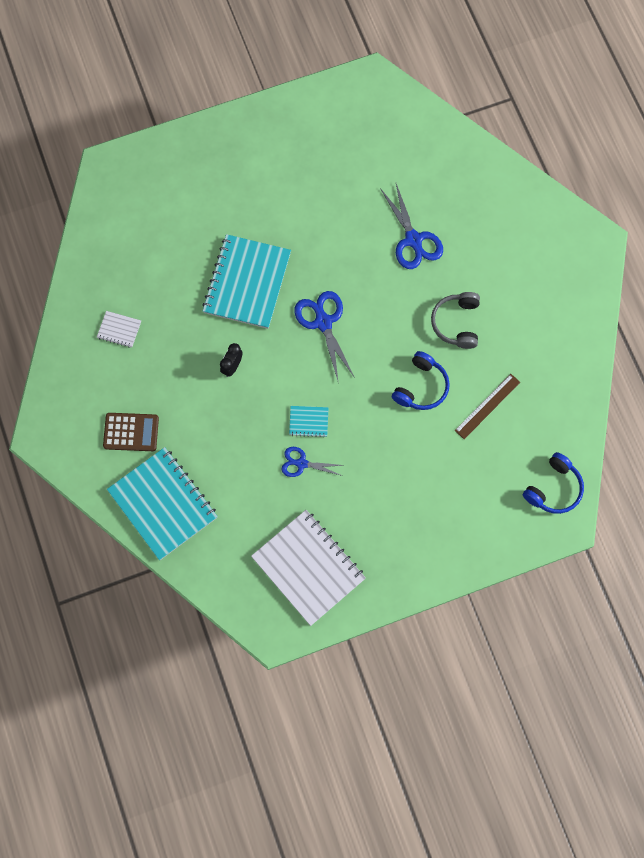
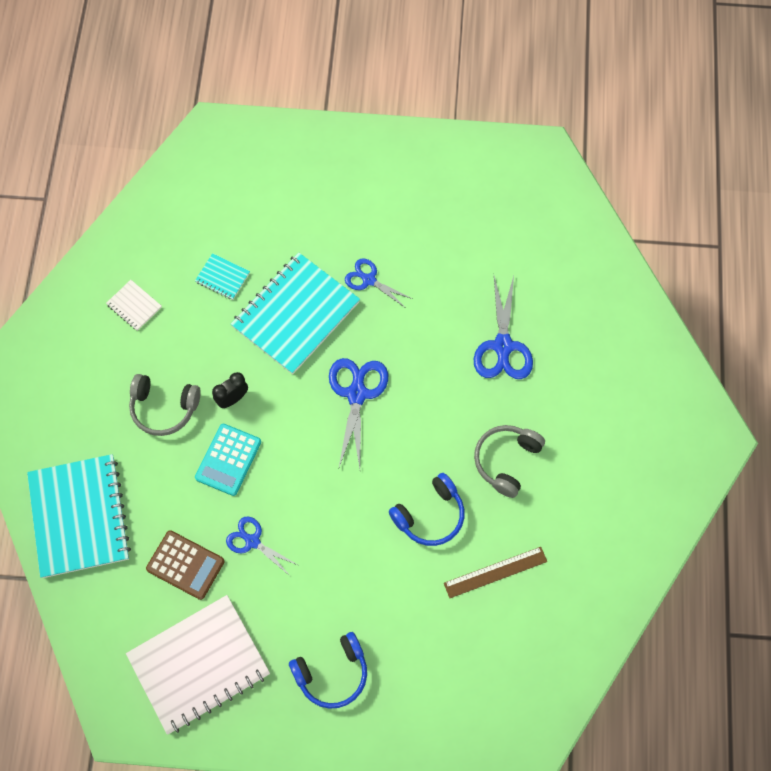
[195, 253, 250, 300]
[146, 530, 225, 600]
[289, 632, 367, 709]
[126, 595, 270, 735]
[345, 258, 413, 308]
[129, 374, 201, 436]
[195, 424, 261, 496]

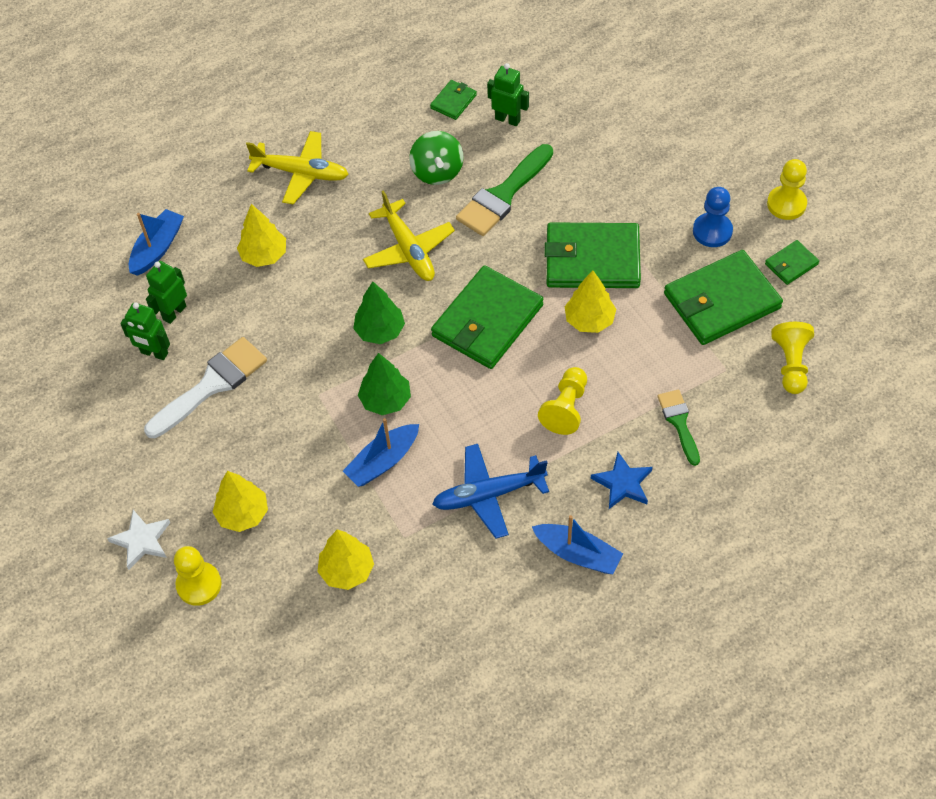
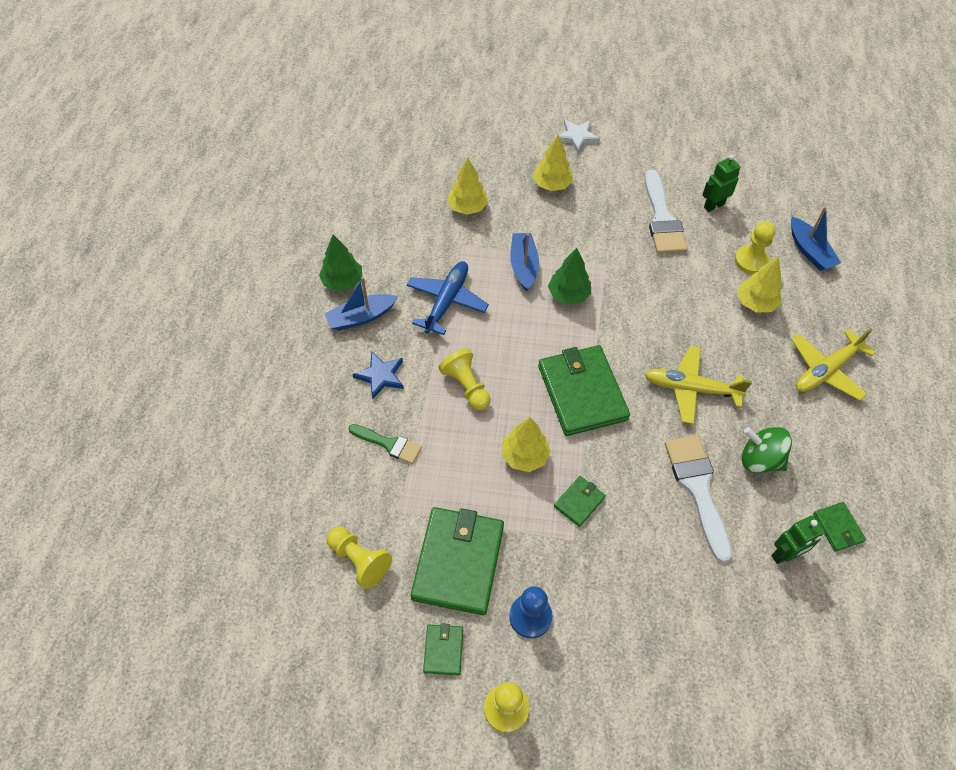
[665, 435, 732, 563]
[554, 476, 606, 527]
[146, 261, 187, 324] (first image)
[319, 234, 362, 291]
[735, 221, 776, 274]

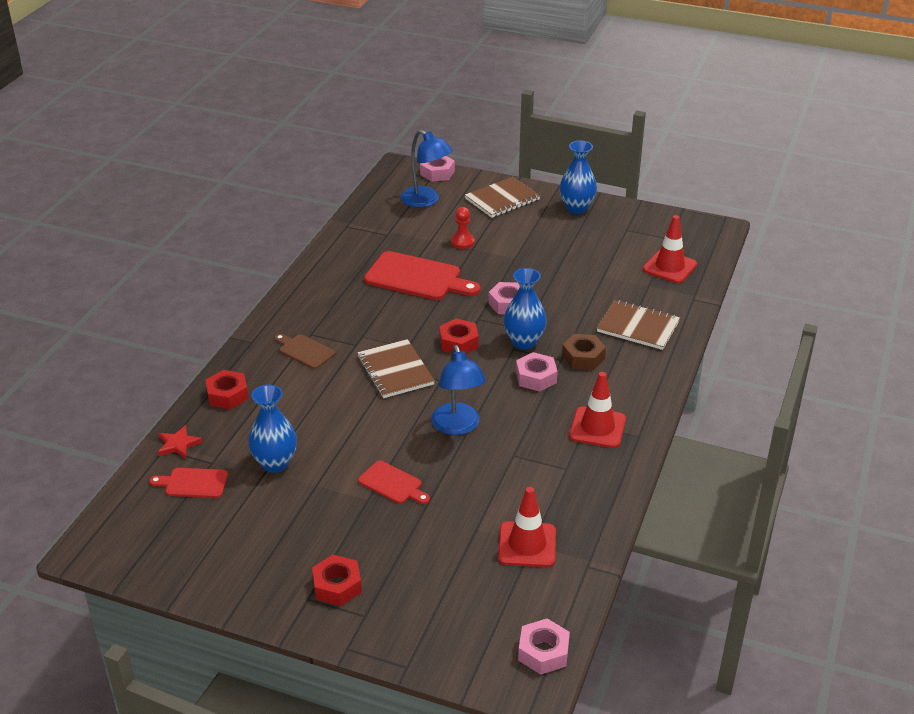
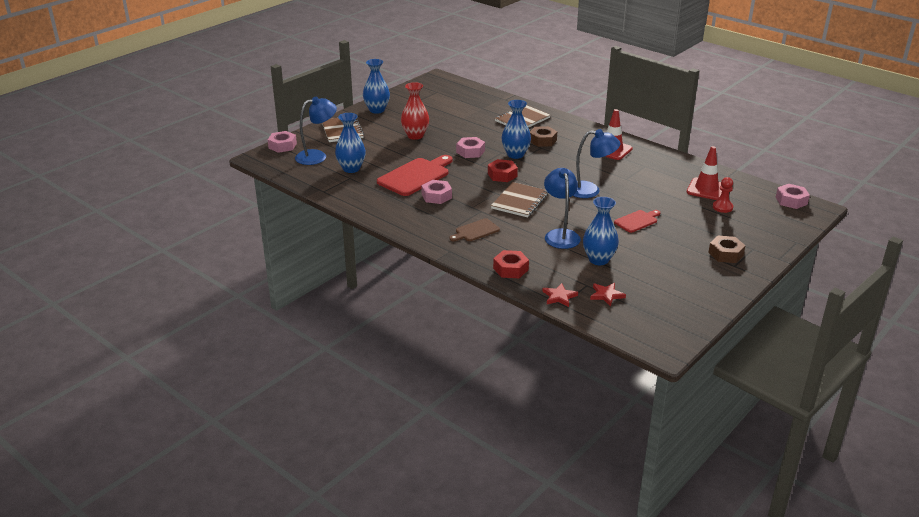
[713, 177, 733, 213]
[643, 215, 697, 283] (first image)
[491, 182, 548, 217]
[421, 180, 452, 204]
[590, 283, 626, 307]
[708, 236, 746, 263]
[401, 82, 429, 140]
[335, 113, 366, 173]
[544, 168, 581, 249]

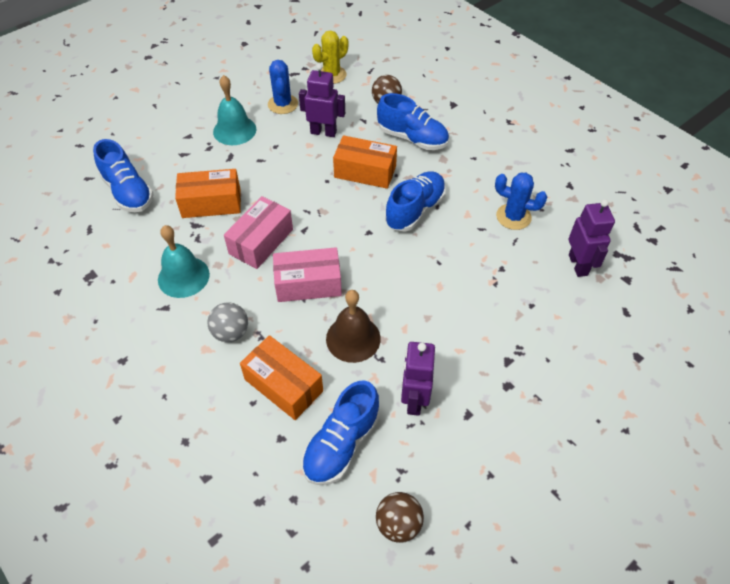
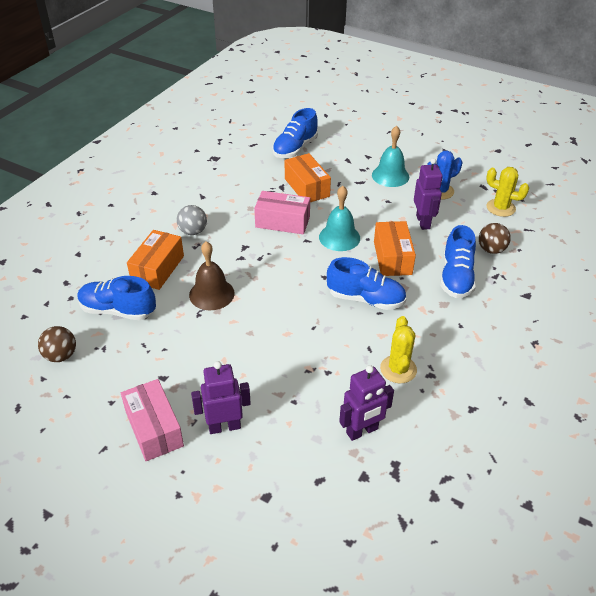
[380, 316, 417, 383]
[319, 186, 360, 251]
[121, 379, 184, 461]
[191, 361, 251, 434]

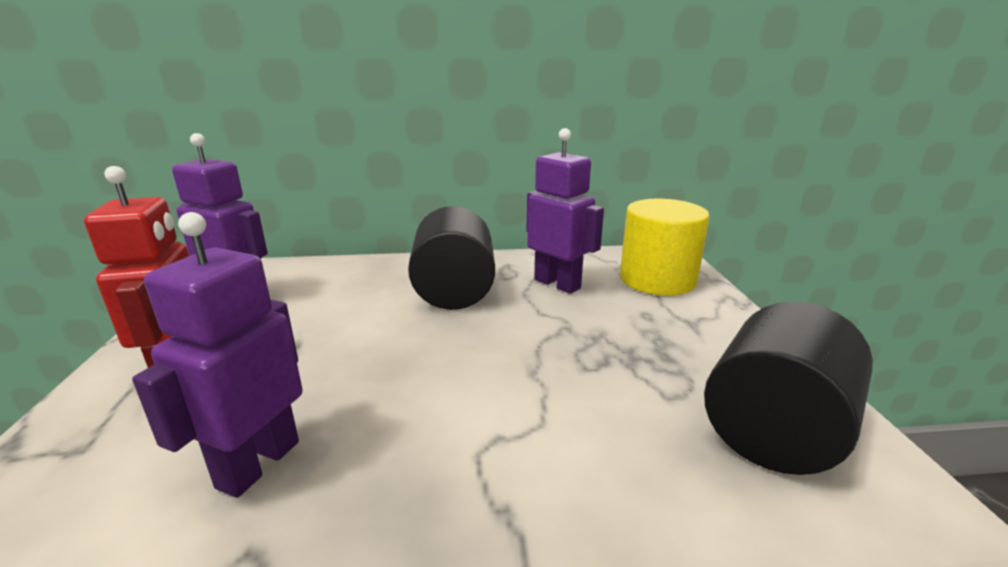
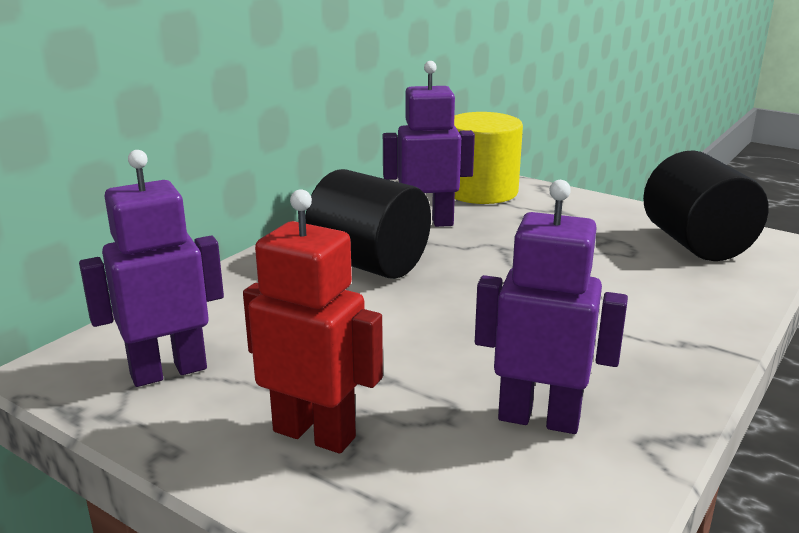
[475, 180, 628, 434]

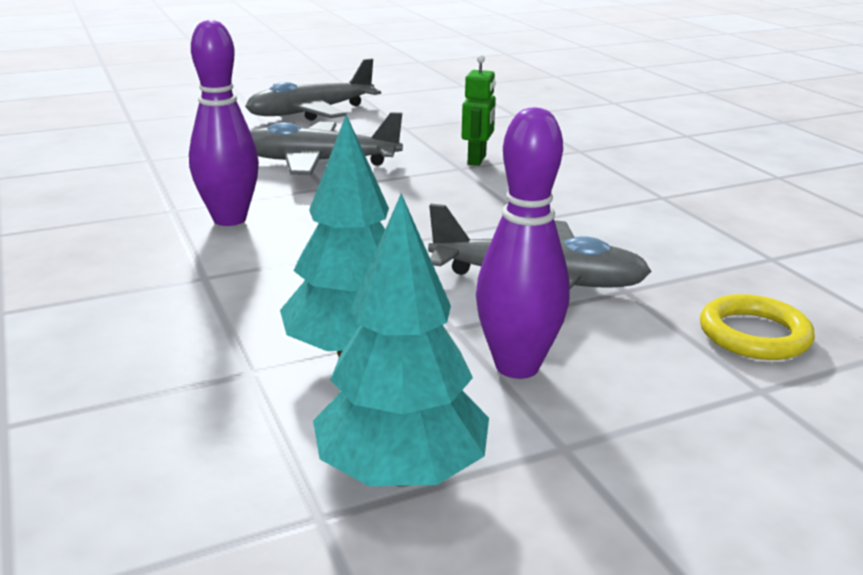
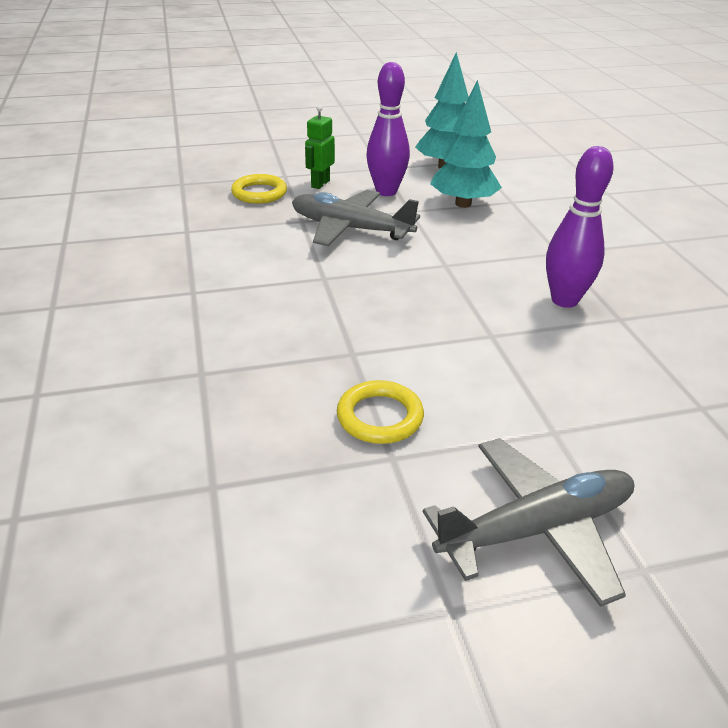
[305, 105, 335, 189]
[250, 112, 403, 175] (first image)
[337, 380, 424, 444]

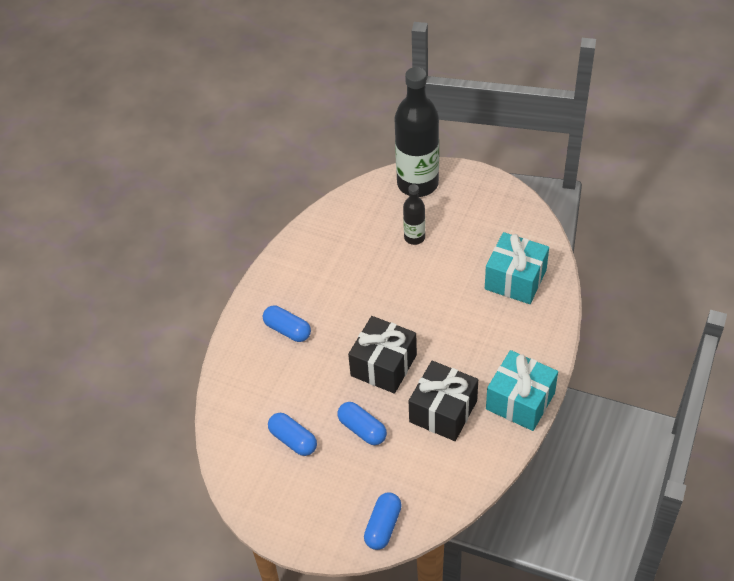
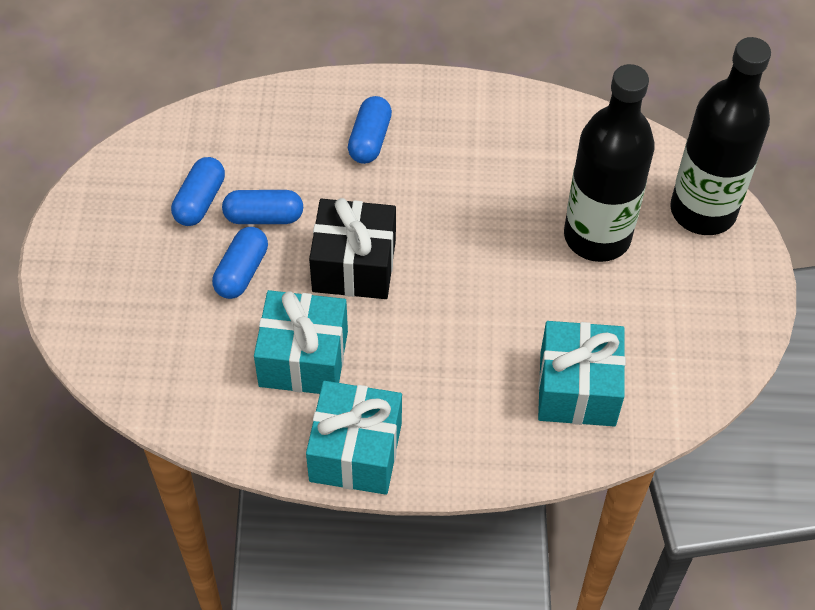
[564, 64, 655, 262]
[254, 290, 348, 394]
[222, 190, 303, 224]

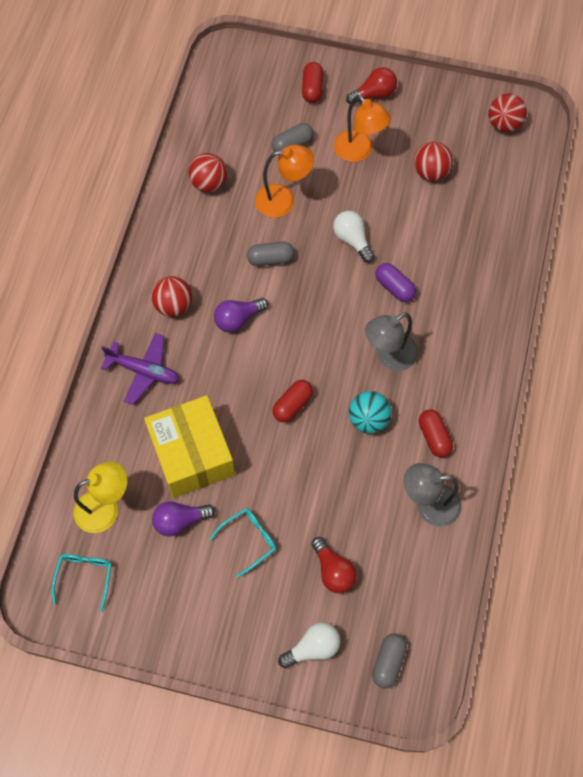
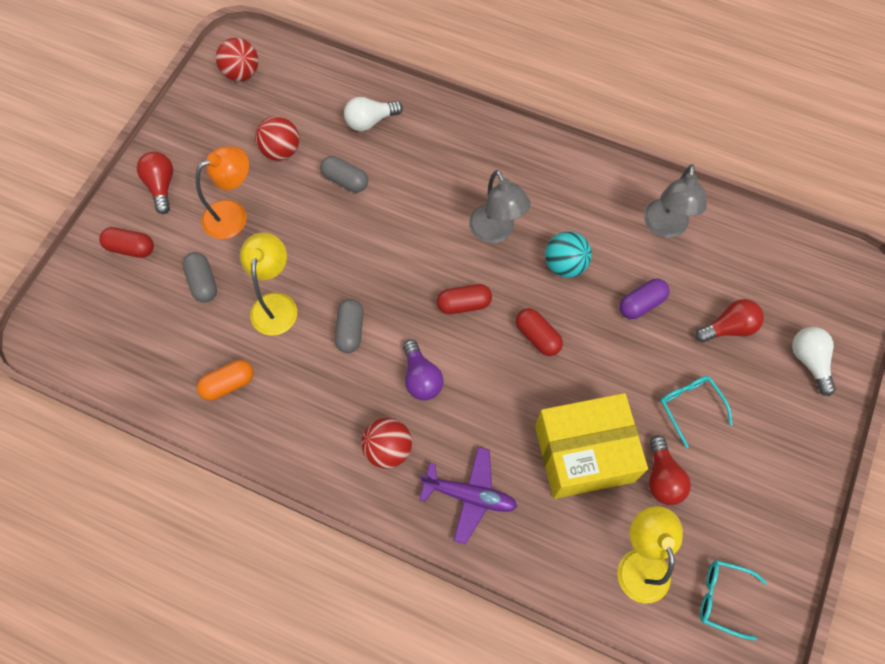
[240, 232, 297, 336]
[197, 360, 254, 401]
[344, 97, 403, 131]
[619, 279, 670, 319]
[419, 447, 518, 544]
[437, 284, 492, 314]
[649, 435, 691, 505]
[320, 156, 368, 192]

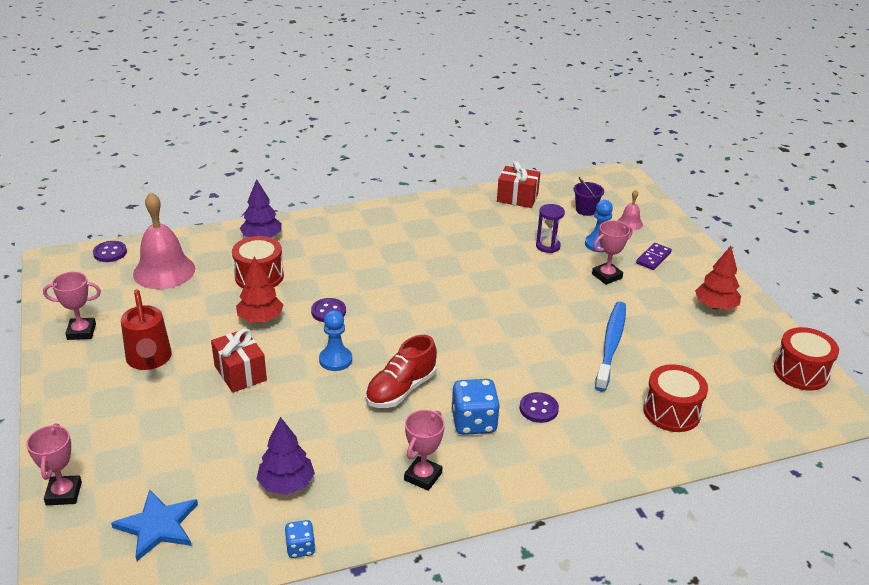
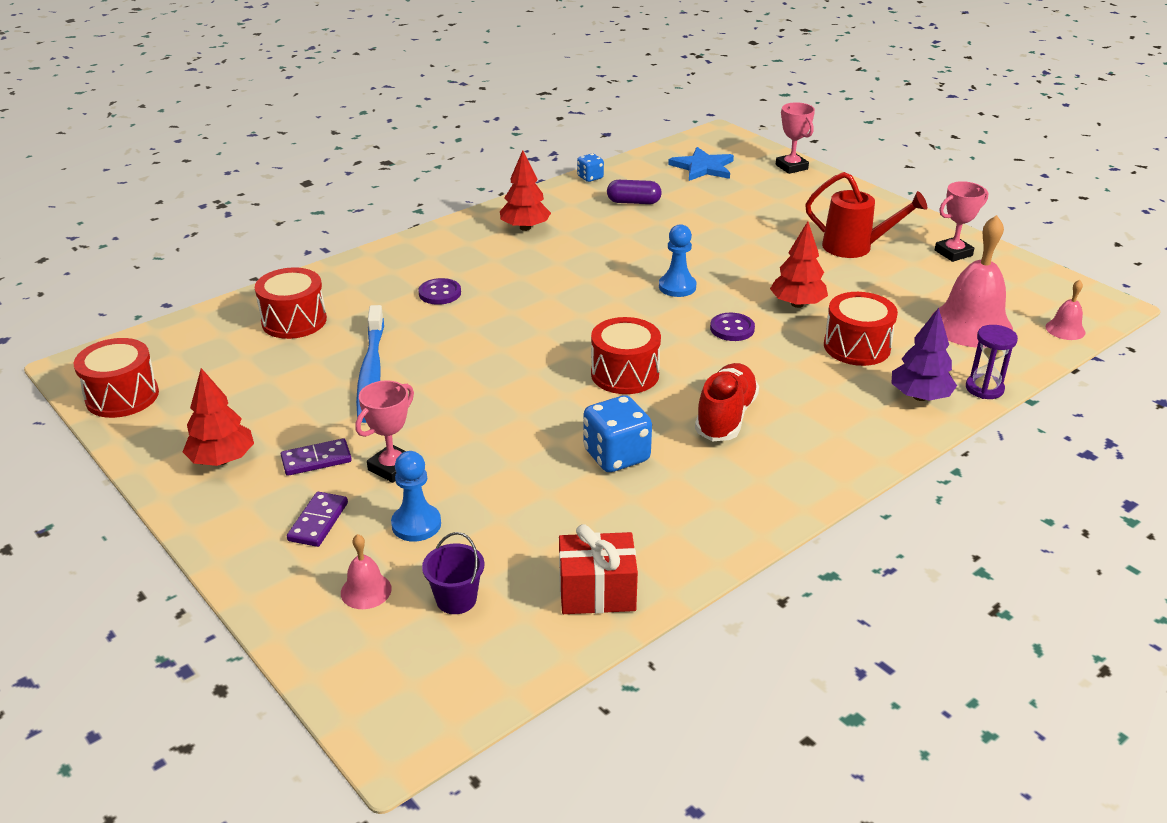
[966, 325, 1018, 399]
[1046, 280, 1086, 340]
[805, 172, 927, 258]
[211, 328, 267, 393] (first image)
[695, 363, 759, 441]
[583, 395, 652, 472]
[500, 150, 551, 231]
[607, 180, 662, 204]
[591, 317, 661, 394]
[281, 438, 352, 476]

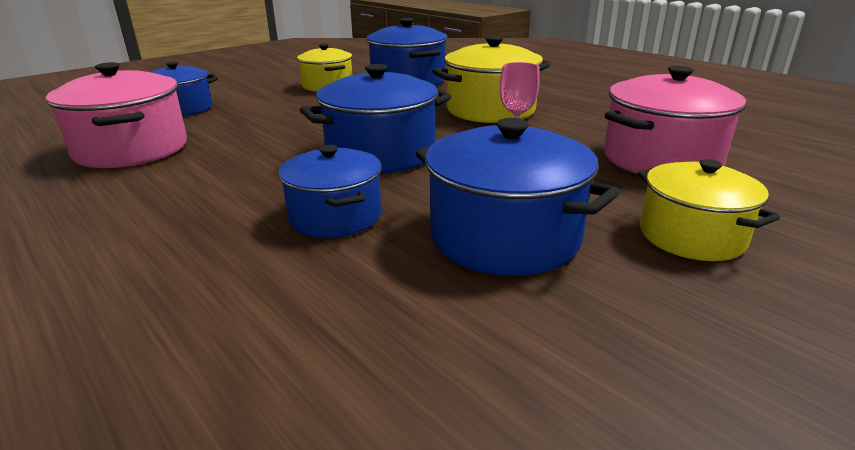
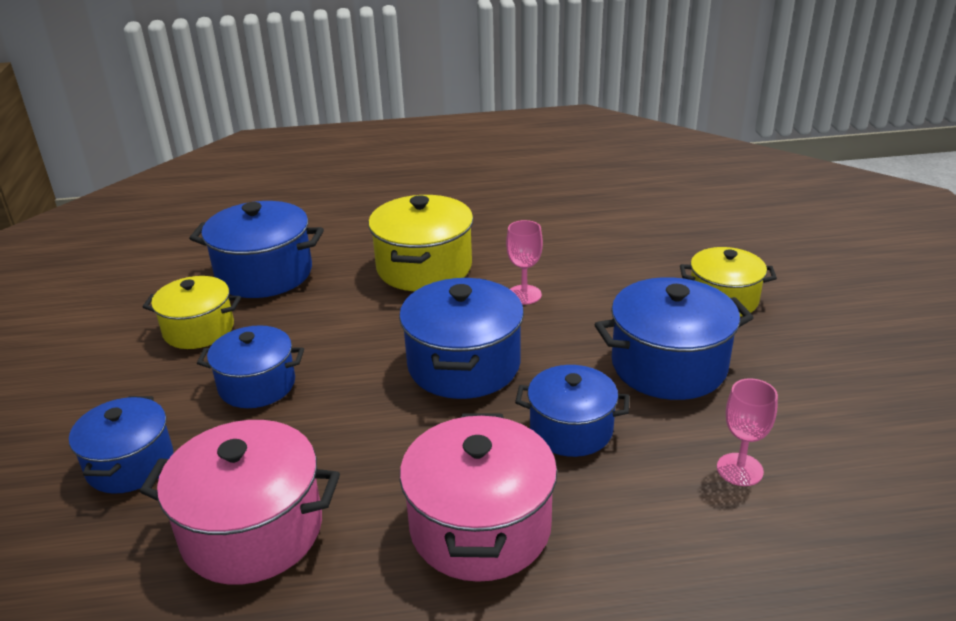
[400, 413, 557, 582]
[197, 325, 304, 408]
[717, 378, 778, 486]

